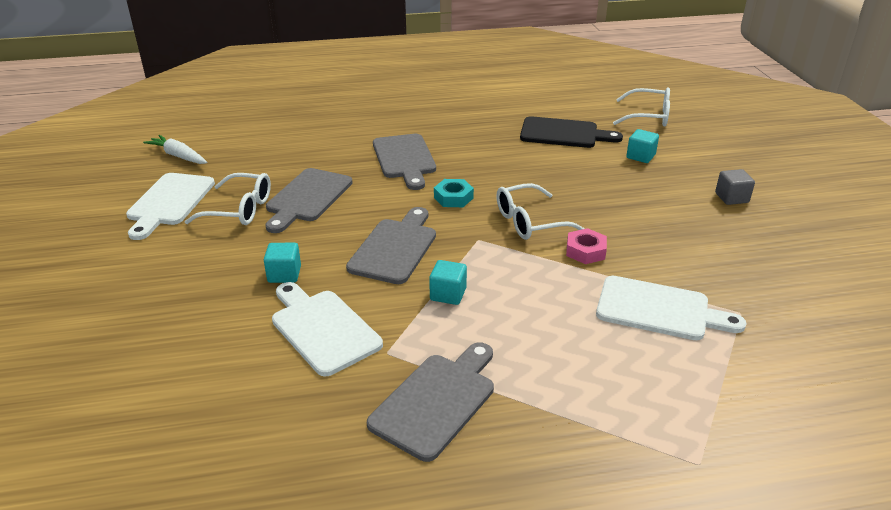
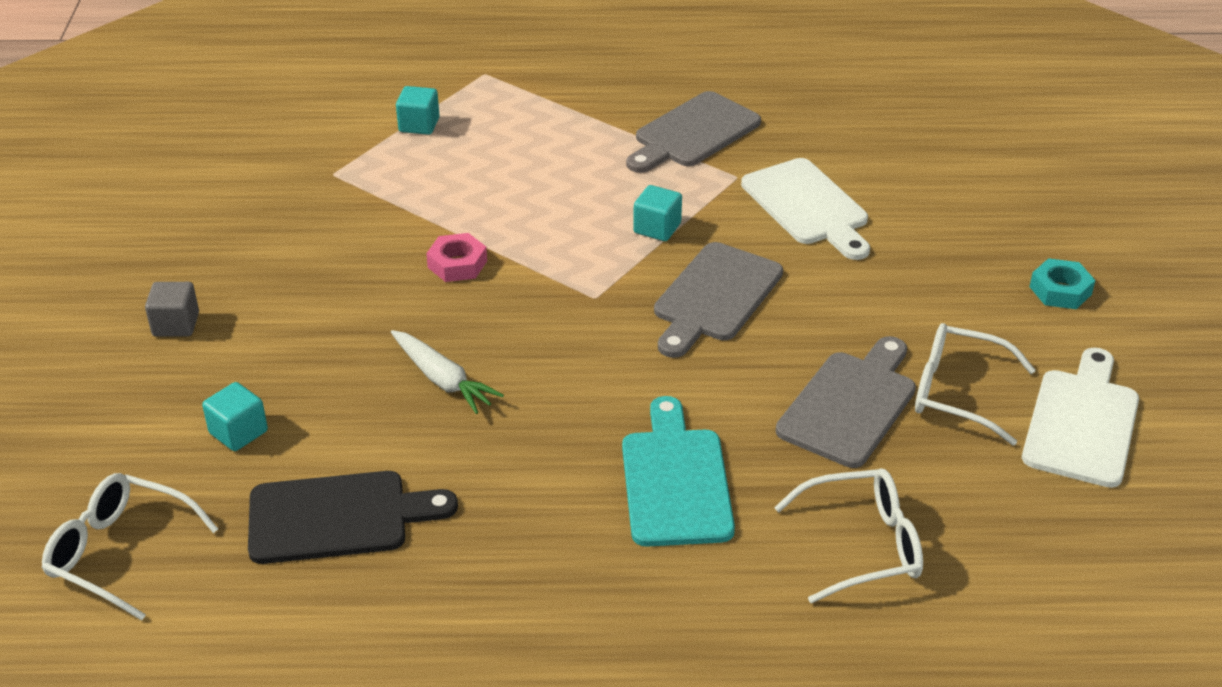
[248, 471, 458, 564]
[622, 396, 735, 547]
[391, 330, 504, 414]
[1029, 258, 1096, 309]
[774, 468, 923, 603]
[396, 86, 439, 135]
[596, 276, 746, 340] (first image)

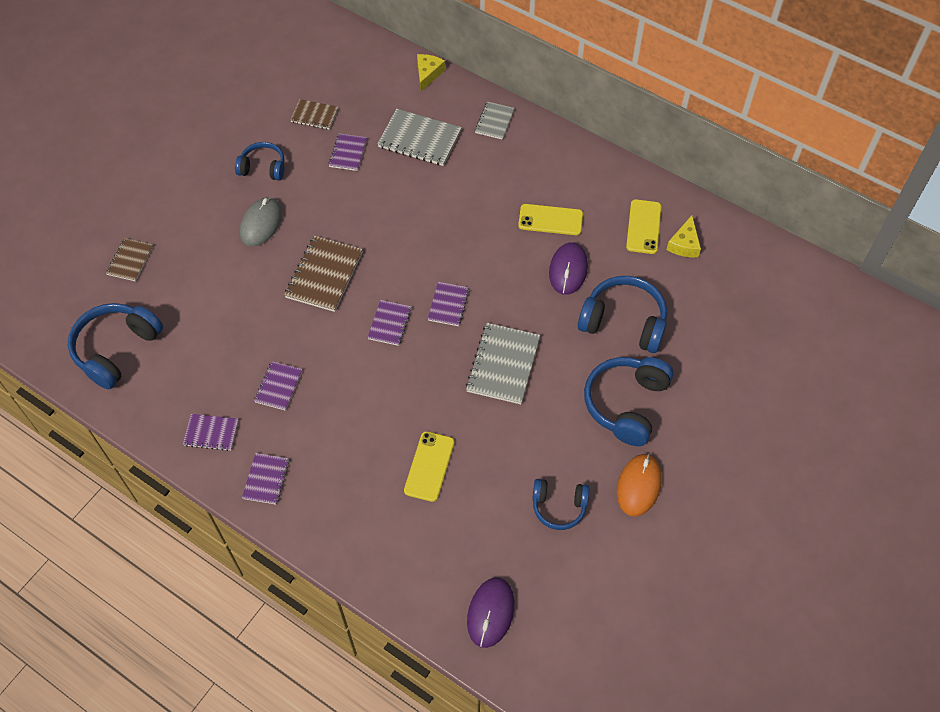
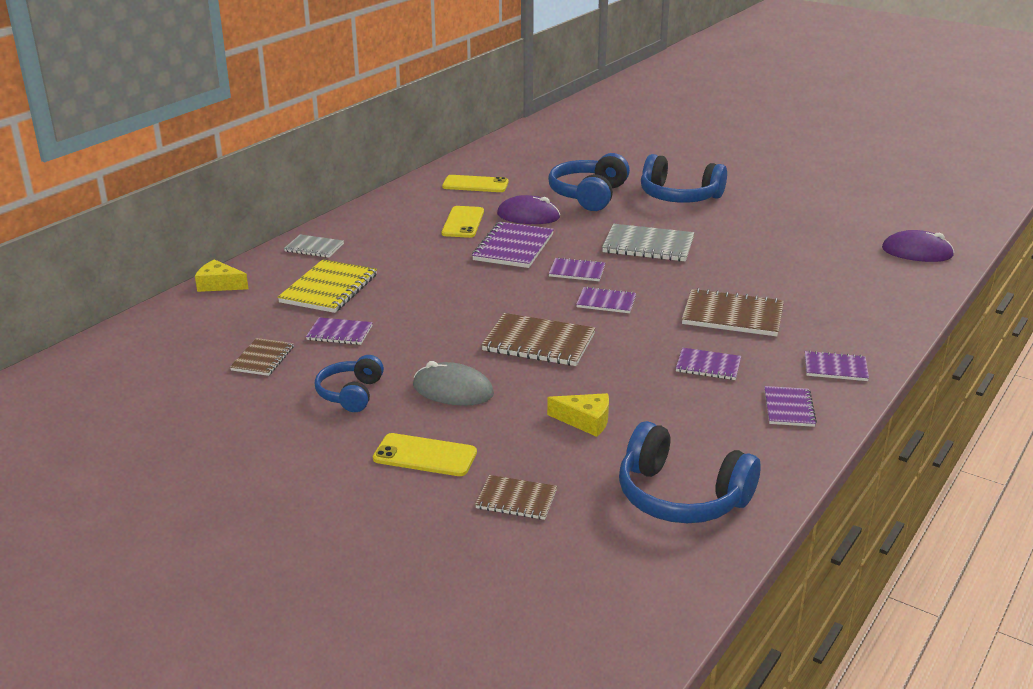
[278, 259, 377, 313]
[547, 393, 609, 437]
[373, 433, 477, 476]
[617, 454, 662, 517] (first image)
[532, 479, 590, 530] (first image)
[472, 222, 554, 268]
[682, 288, 784, 336]

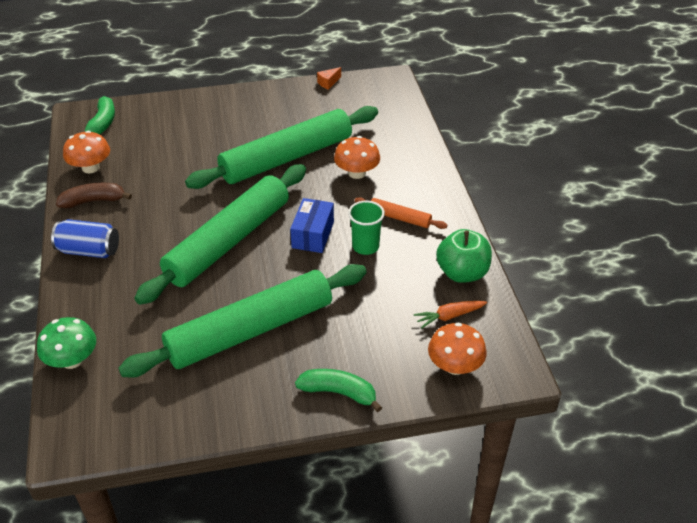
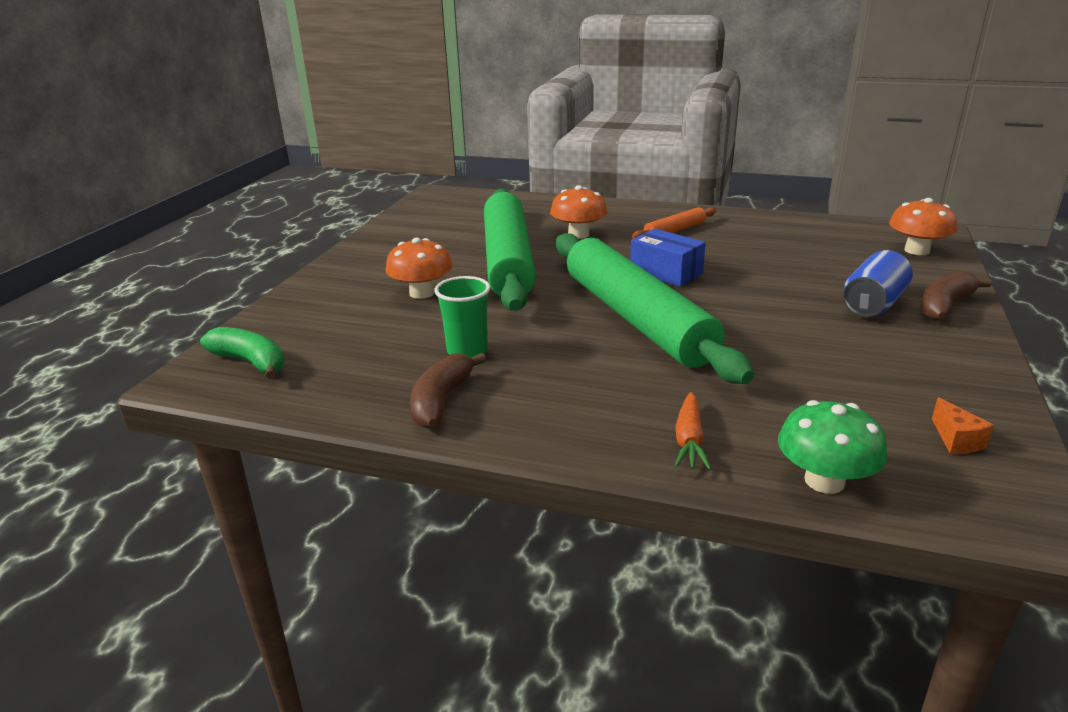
[932, 397, 994, 454]
[386, 238, 453, 299]
[434, 276, 490, 357]
[843, 250, 913, 317]
[436, 229, 492, 283] (first image)
[118, 264, 367, 378] (first image)
[674, 392, 711, 470]
[921, 272, 992, 321]

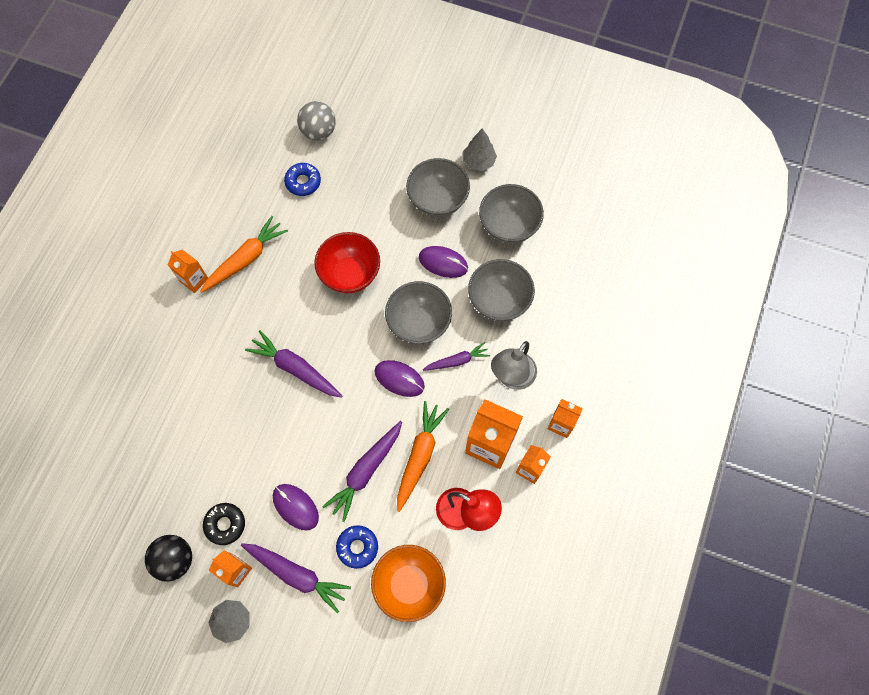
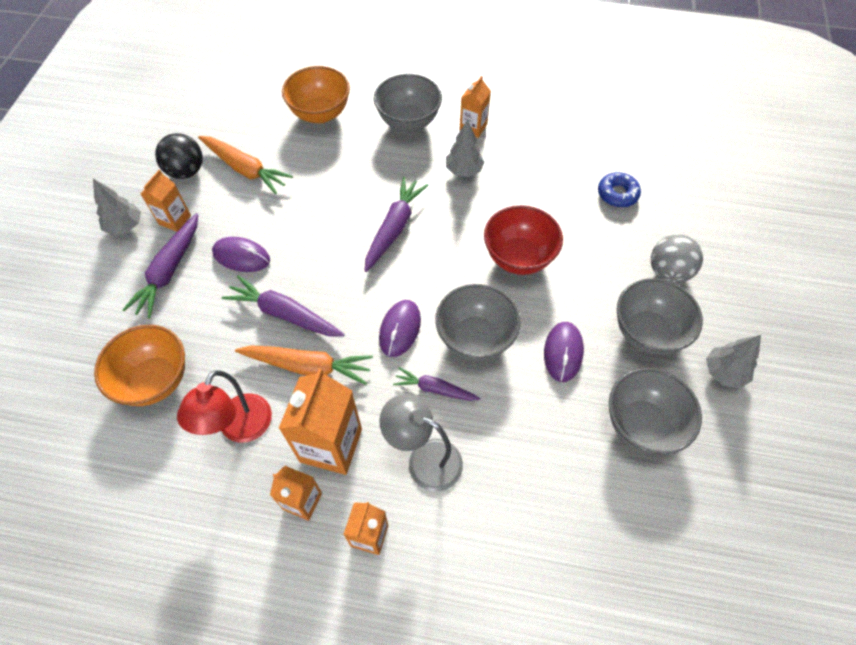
[651, 234, 703, 283]
[198, 136, 293, 194]
[374, 74, 442, 132]
[393, 367, 481, 401]
[212, 237, 270, 272]
[203, 503, 245, 545] (first image)
[336, 525, 378, 569] (first image)
[282, 66, 350, 123]
[446, 120, 485, 177]

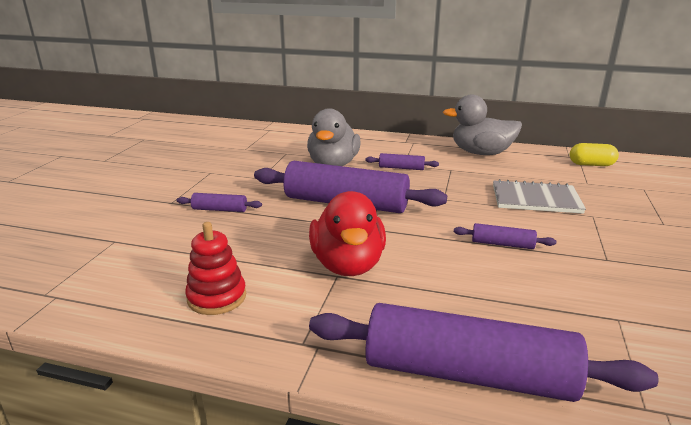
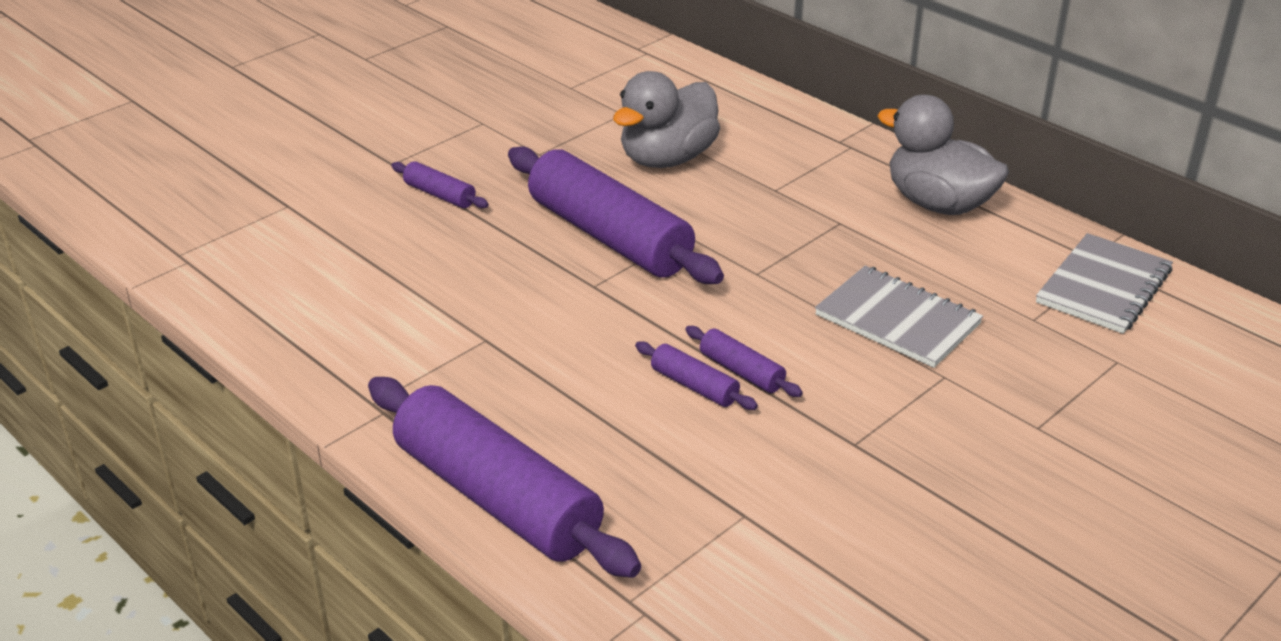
[1036, 233, 1173, 334]
[635, 341, 758, 410]
[309, 191, 386, 276] (first image)
[185, 222, 246, 315] (first image)

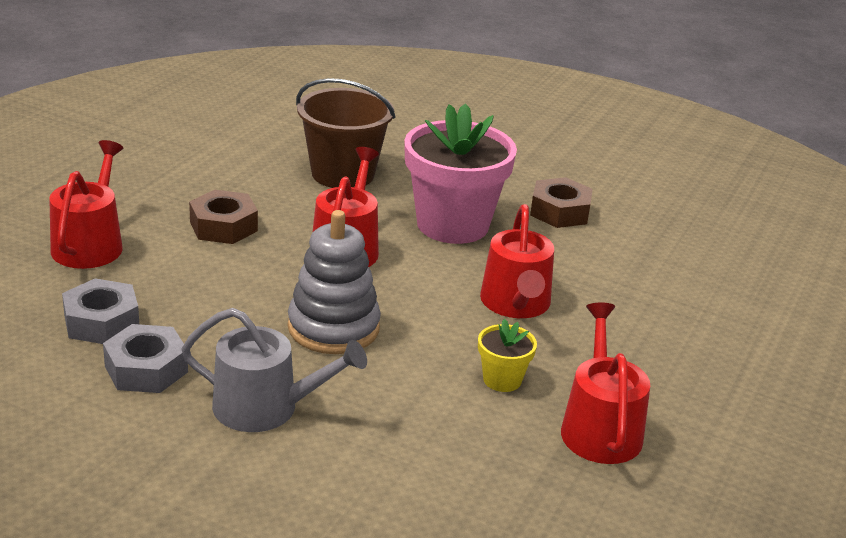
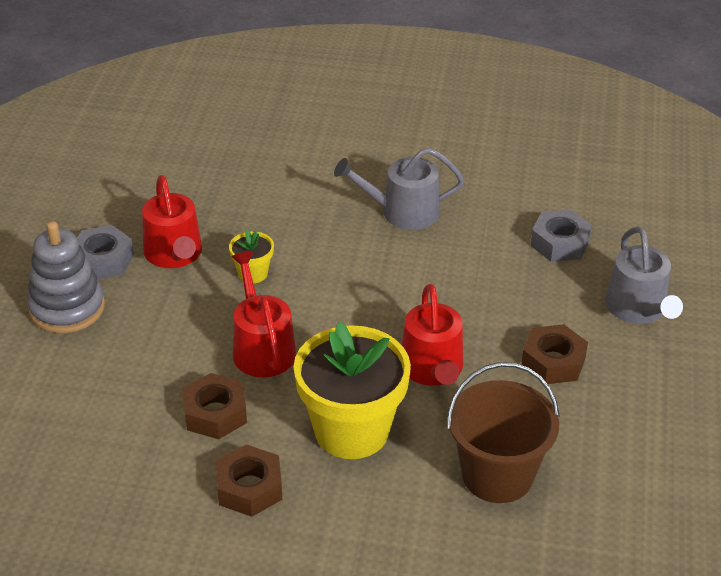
[294, 322, 411, 459]
[605, 227, 683, 324]
[27, 221, 105, 333]
[77, 225, 134, 279]
[182, 373, 247, 439]

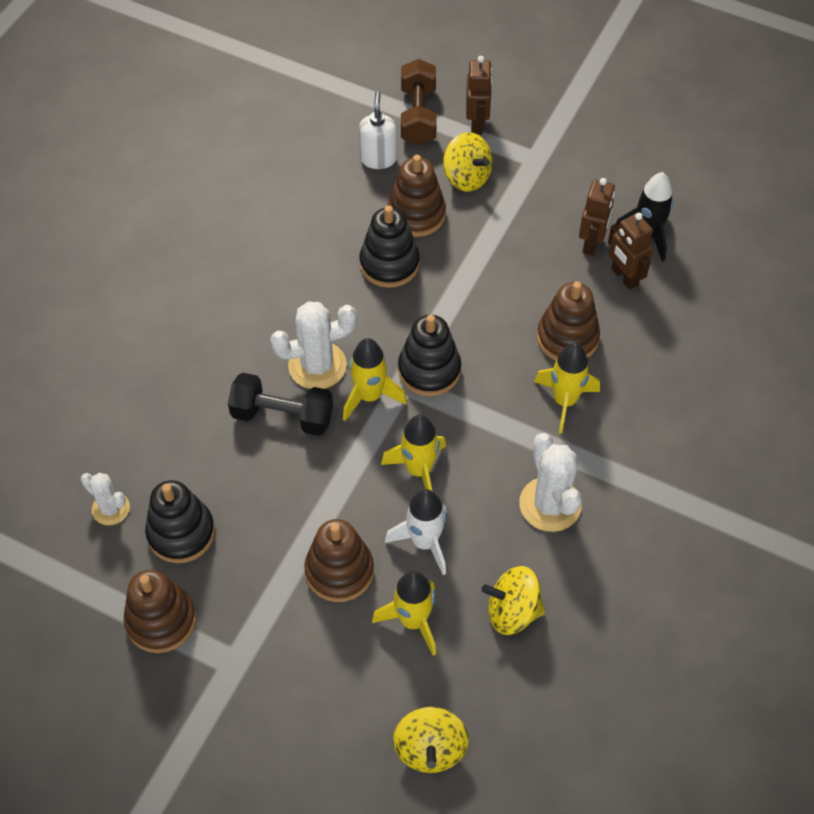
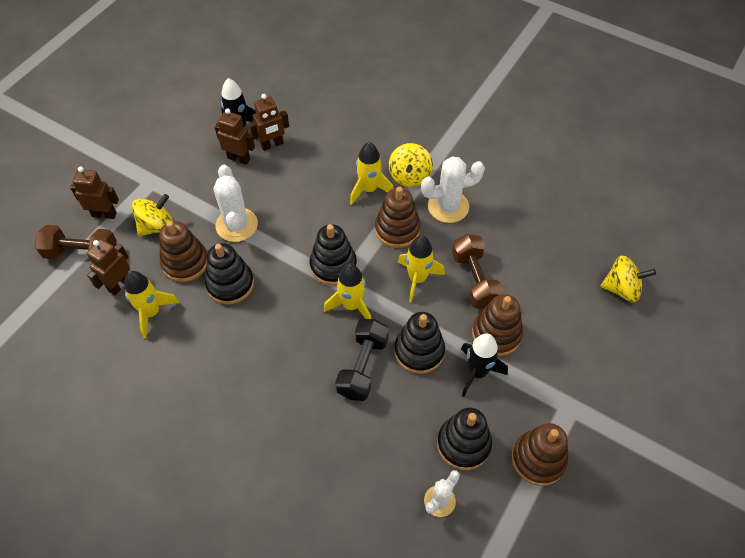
[87, 239, 130, 295]
[375, 187, 421, 248]
[214, 165, 258, 242]
[452, 234, 504, 309]
[389, 143, 433, 187]
[124, 271, 179, 339]
[394, 312, 445, 374]
[461, 333, 508, 397]

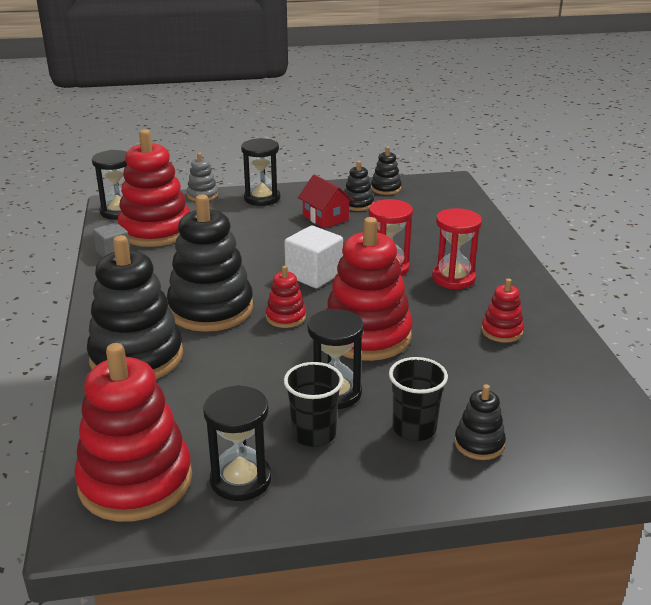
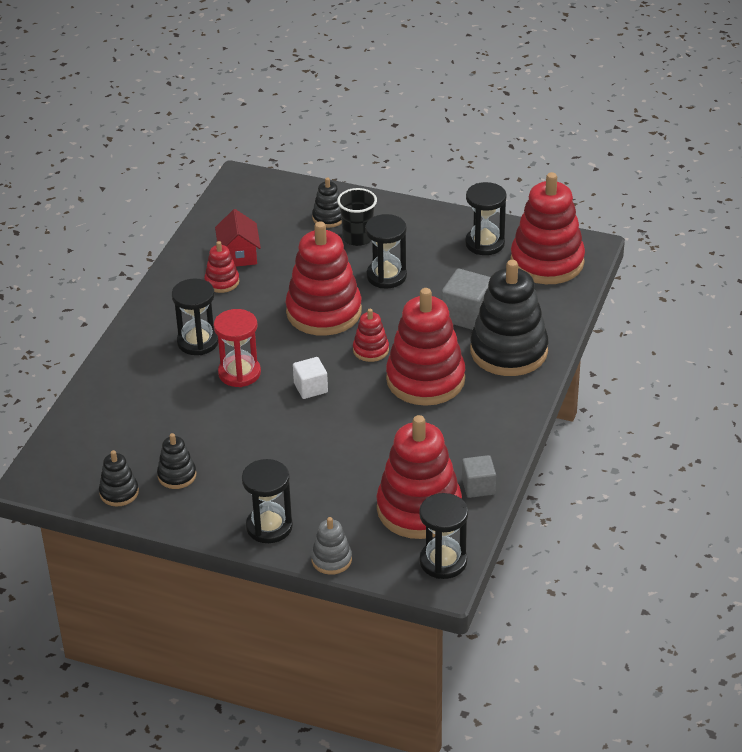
[215, 209, 261, 267]
[386, 288, 465, 406]
[172, 278, 218, 355]
[293, 357, 328, 399]
[284, 362, 343, 447] (first image)
[442, 269, 491, 330]

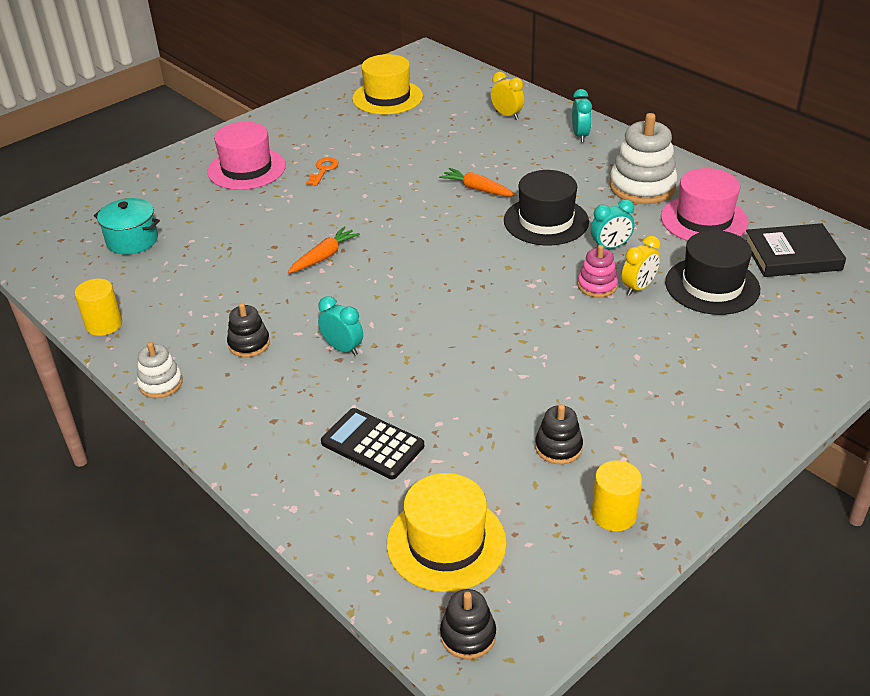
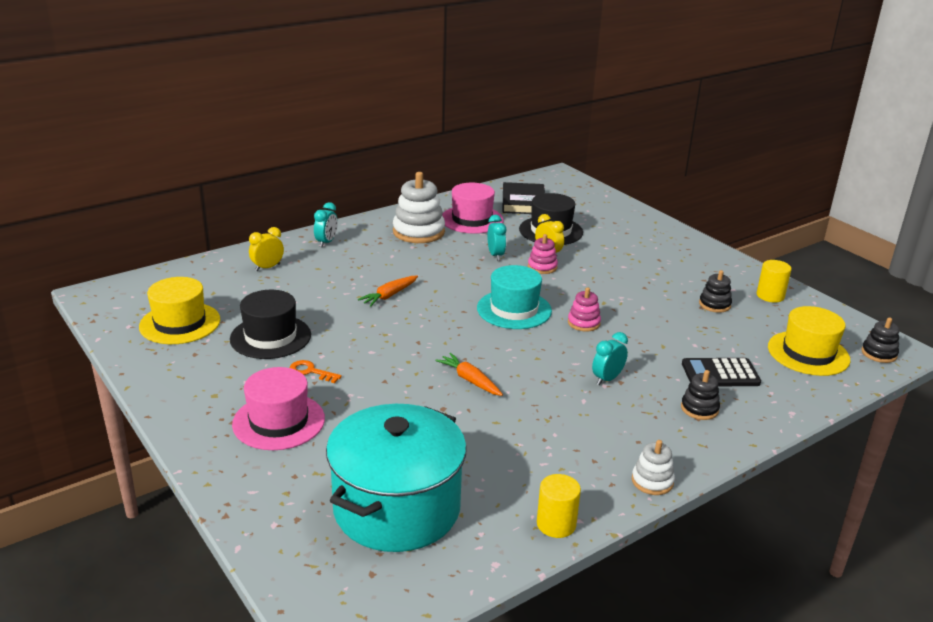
[314, 202, 338, 247]
[230, 290, 311, 359]
[326, 404, 467, 552]
[681, 370, 720, 420]
[682, 358, 761, 386]
[477, 265, 552, 329]
[568, 287, 601, 332]

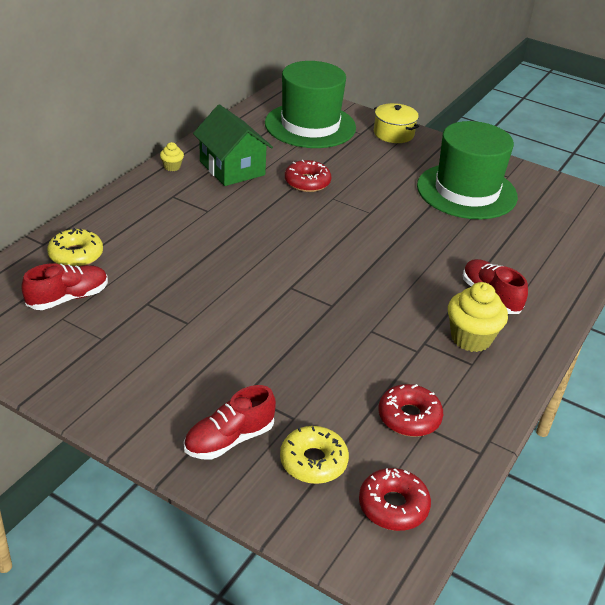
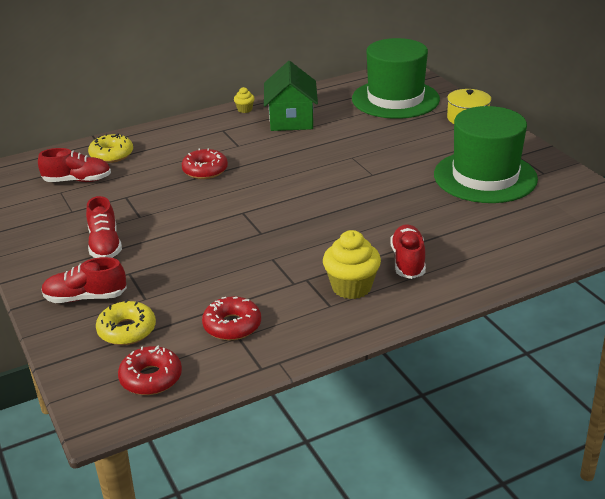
[182, 148, 228, 179]
[86, 196, 122, 258]

